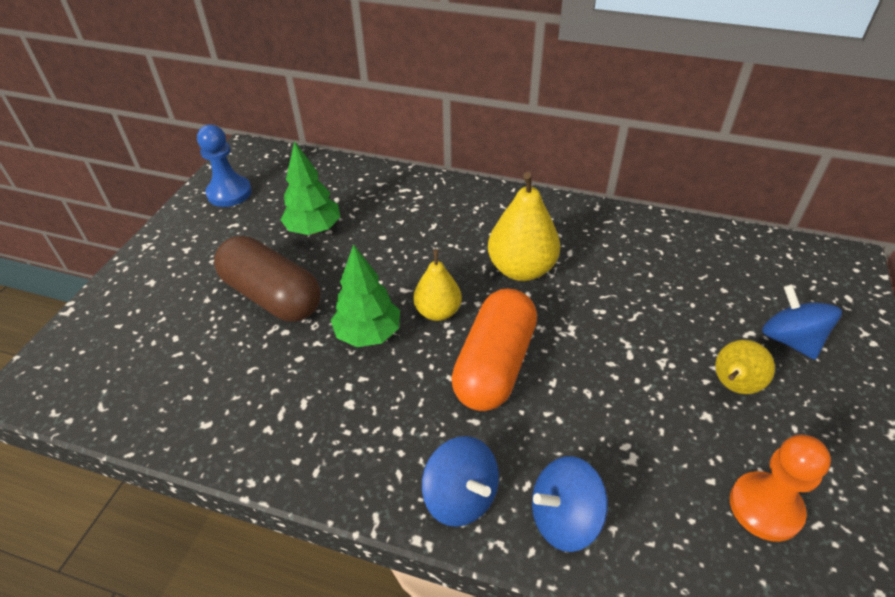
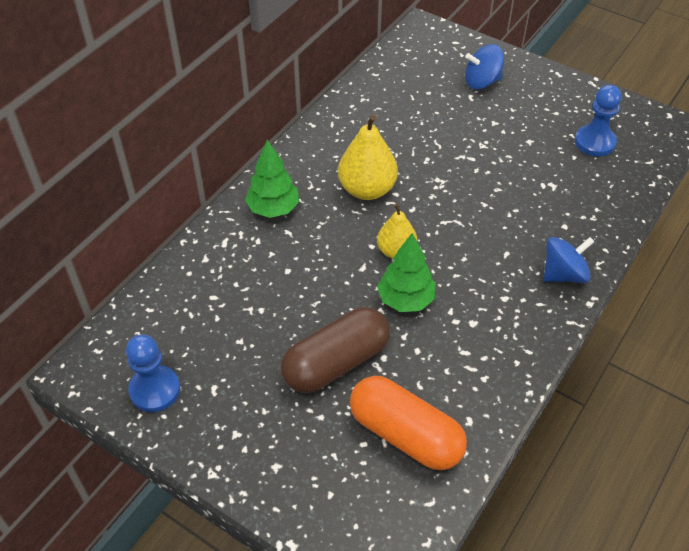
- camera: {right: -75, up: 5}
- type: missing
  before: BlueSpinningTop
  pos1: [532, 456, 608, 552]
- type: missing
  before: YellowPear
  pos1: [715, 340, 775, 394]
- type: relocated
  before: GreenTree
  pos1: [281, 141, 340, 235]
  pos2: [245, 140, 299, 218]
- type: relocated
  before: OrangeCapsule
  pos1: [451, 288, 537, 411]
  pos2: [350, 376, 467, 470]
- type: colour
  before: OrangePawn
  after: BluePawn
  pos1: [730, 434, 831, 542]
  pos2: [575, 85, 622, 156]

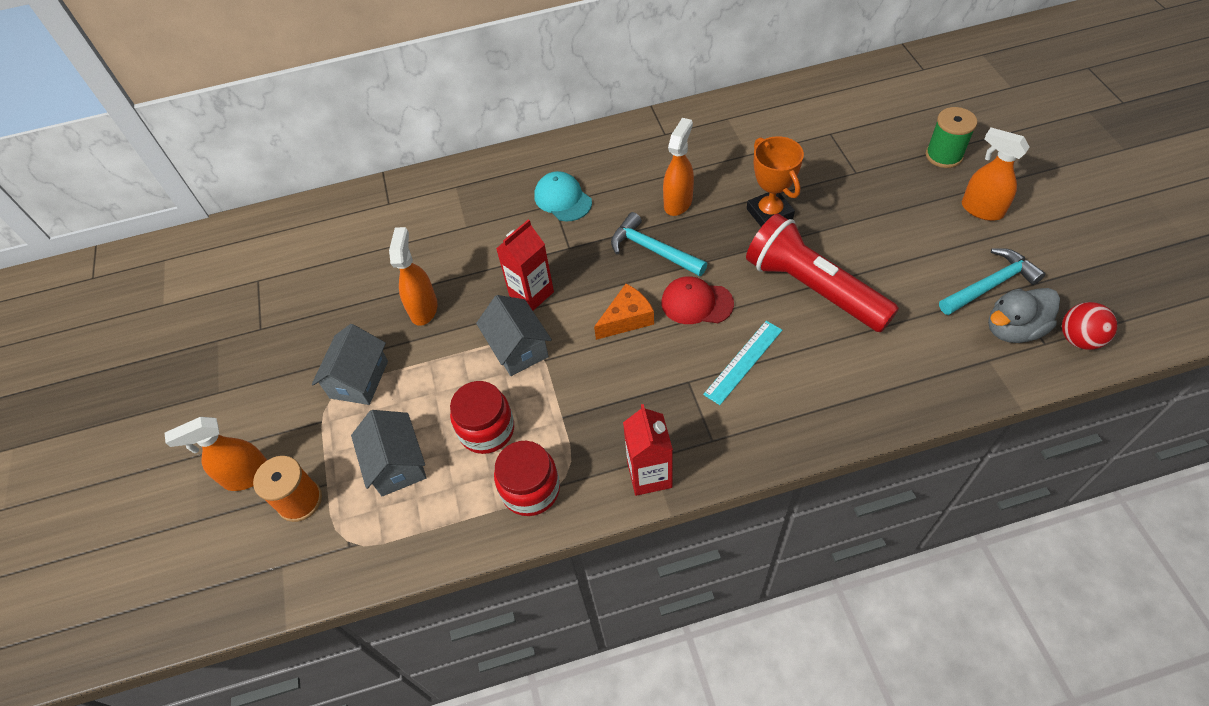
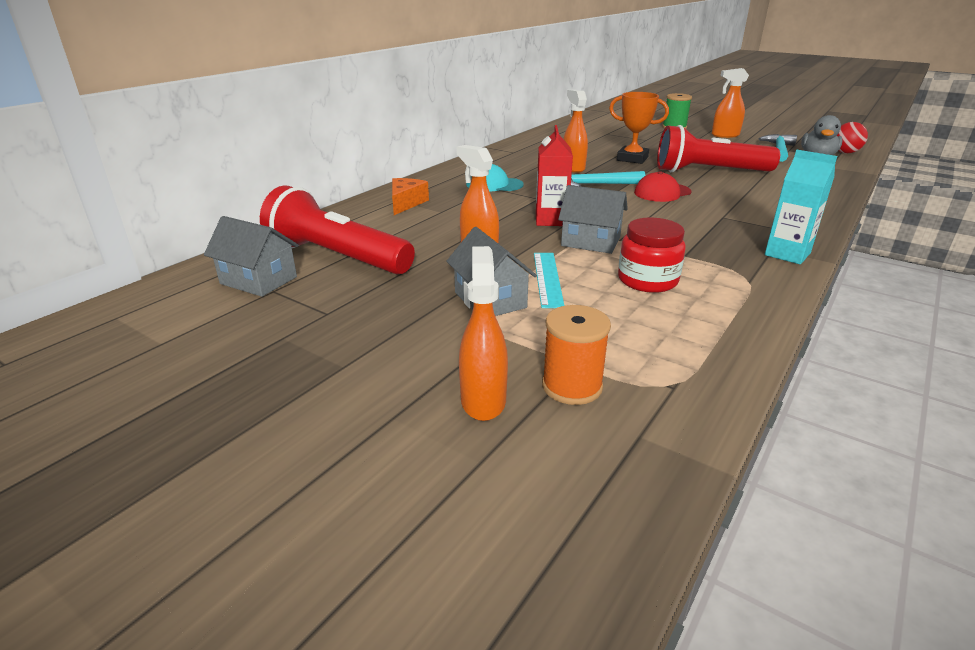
- camera: {right: -45, up: -25}
- type: missing
  before: RedJar
  pos1: [494, 441, 560, 516]
- type: appeared
  after: RedFlashlight
  pos2: [260, 185, 415, 274]
- type: relocated
  before: GreyHouse
  pos1: [351, 410, 426, 496]
  pos2: [204, 216, 299, 297]
- type: relocated
  before: OrangeCheese
  pos1: [594, 284, 654, 340]
  pos2: [392, 178, 429, 215]
- type: relocated
  before: TurquoiseRuler
  pos1: [703, 321, 782, 405]
  pos2: [534, 253, 564, 308]
- type: colour
  before: RedCarton
  after: TurquoiseCarton
  pos1: [623, 404, 673, 496]
  pos2: [765, 150, 837, 264]
- type: spun
  before: OrangeSprayBottle
  pos1: [164, 417, 267, 491]
  pos2: [459, 246, 508, 421]
  turn: 150

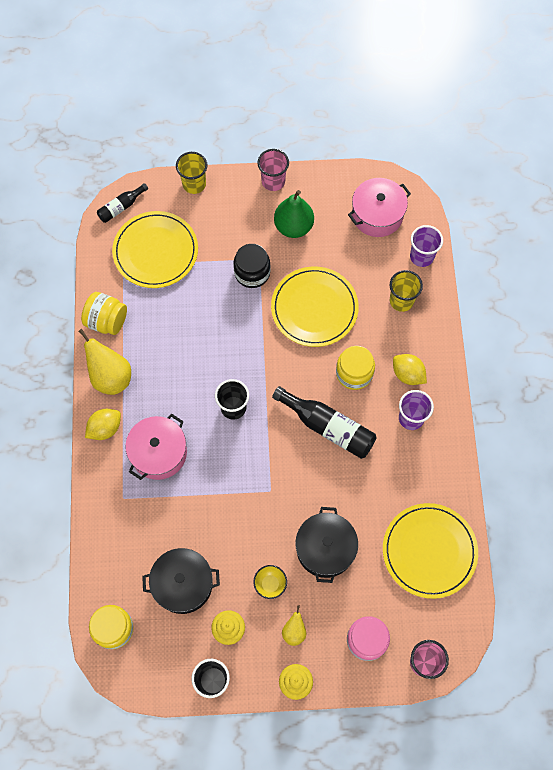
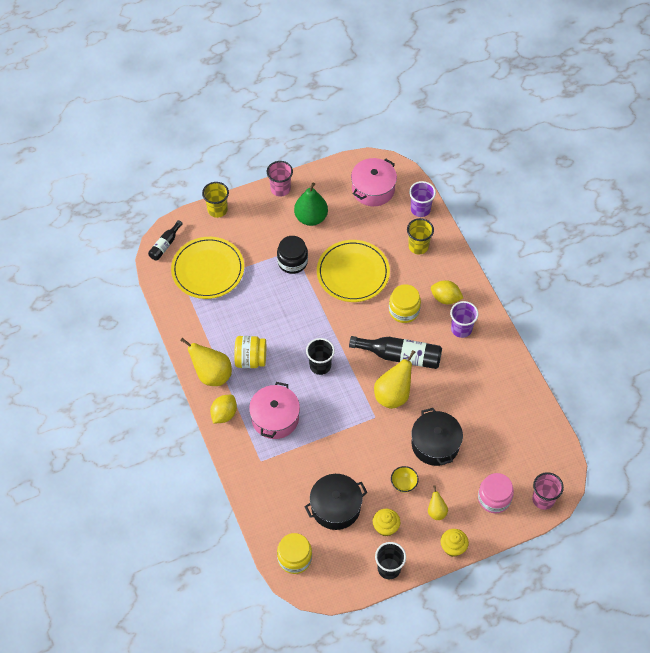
- camera: {right: -20, up: -10}
- type: missing
  before: YellowPlate
  pos1: [383, 503, 478, 599]
- type: appeared
  after: YellowPear
  pos2: [374, 350, 415, 409]
- type: relocated
  before: YellowJar
  pos1: [81, 292, 127, 335]
  pos2: [234, 336, 266, 368]

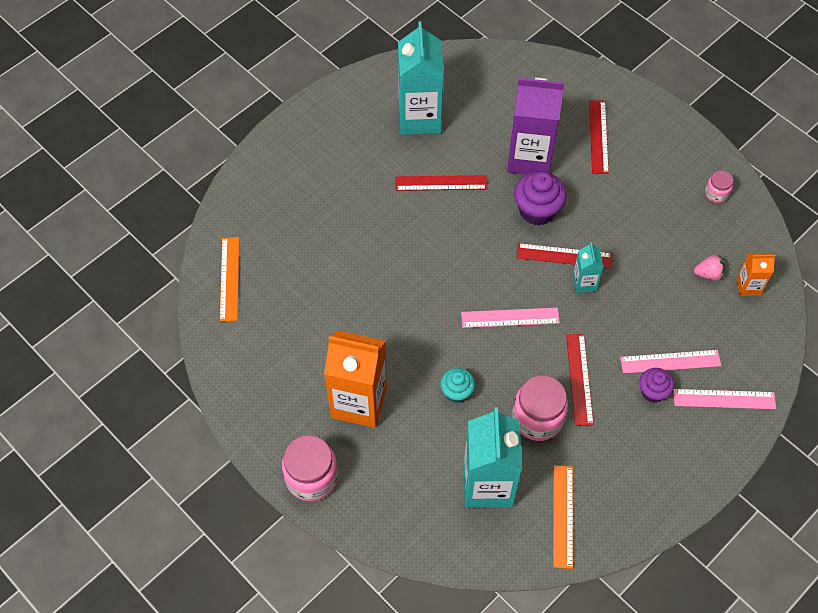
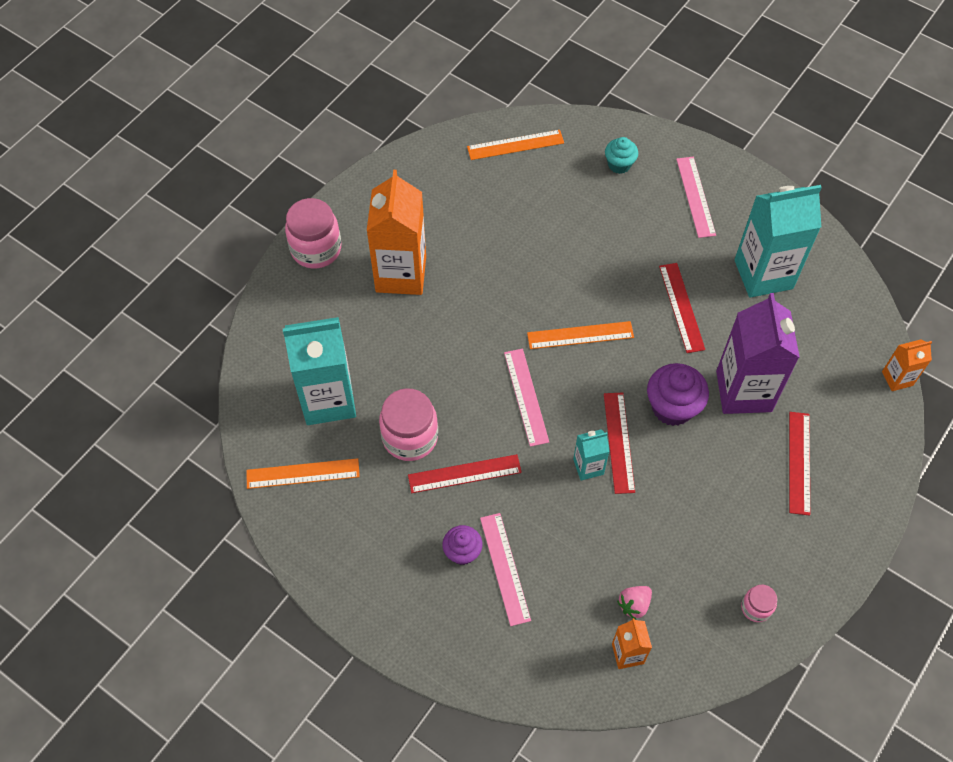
- camera: {right: 80, up: 0}
- type: appeared
  after: OrangeRuler
  pos2: [527, 321, 634, 349]
- type: appeared
  after: OrangeCarton
  pos2: [882, 339, 932, 391]
- type: relocated
  before: TurquoiseCupcake
  pos1: [440, 368, 475, 403]
  pos2: [605, 137, 638, 174]
- type: relocated
  before: PinkRuler
  pos1: [673, 389, 776, 409]
  pos2: [676, 157, 716, 238]
- type: spun
  before: RedRuler
  pos1: [589, 100, 609, 174]
  pos2: [789, 412, 810, 516]
  turn: -75
- type: spun
  before: PinkStrawberry
  pos1: [694, 255, 725, 281]
  pos2: [617, 586, 652, 619]
  turn: 60

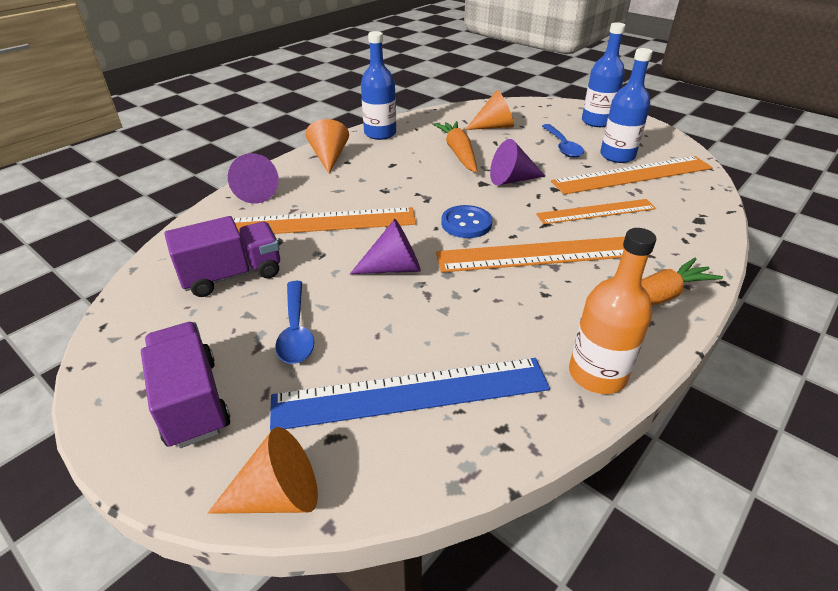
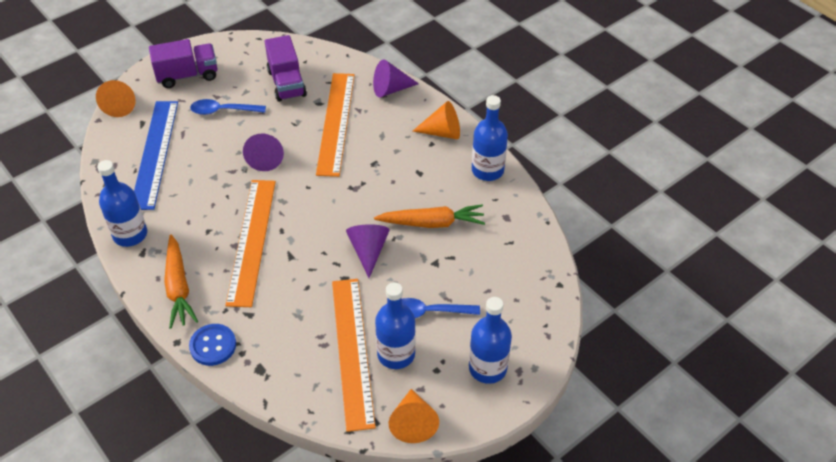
- camera: {right: 100, up: 10}
- type: missing
  before: OrangeRuler
  pos1: [536, 199, 656, 224]
- type: relocated
  before: BlueButton
  pos1: [441, 205, 492, 238]
  pos2: [189, 324, 236, 366]
- type: relocated
  before: OrangeCone
  pos1: [465, 90, 514, 130]
  pos2: [389, 389, 439, 443]
- type: colour
  before: OrangeBottle
  after: BlueBottle
  pos1: [569, 228, 657, 394]
  pos2: [97, 160, 147, 247]

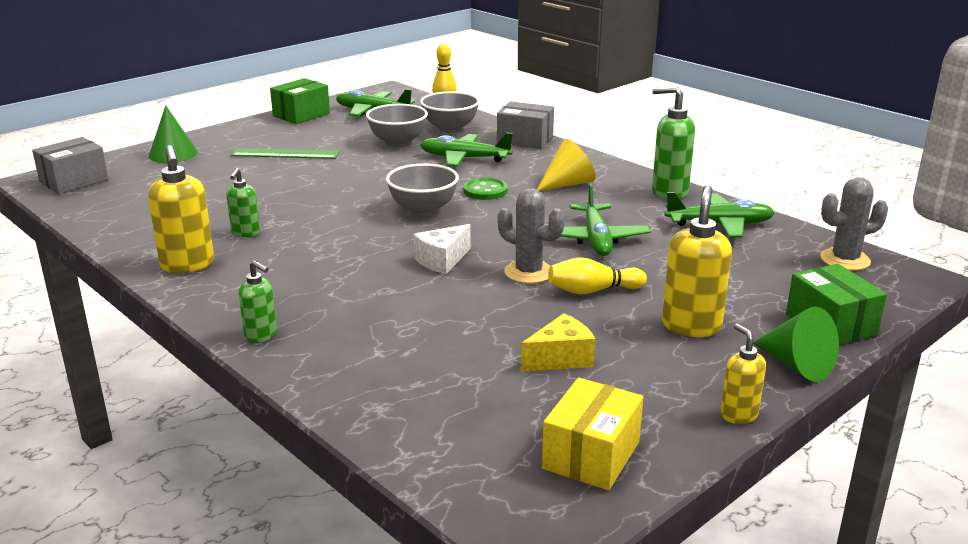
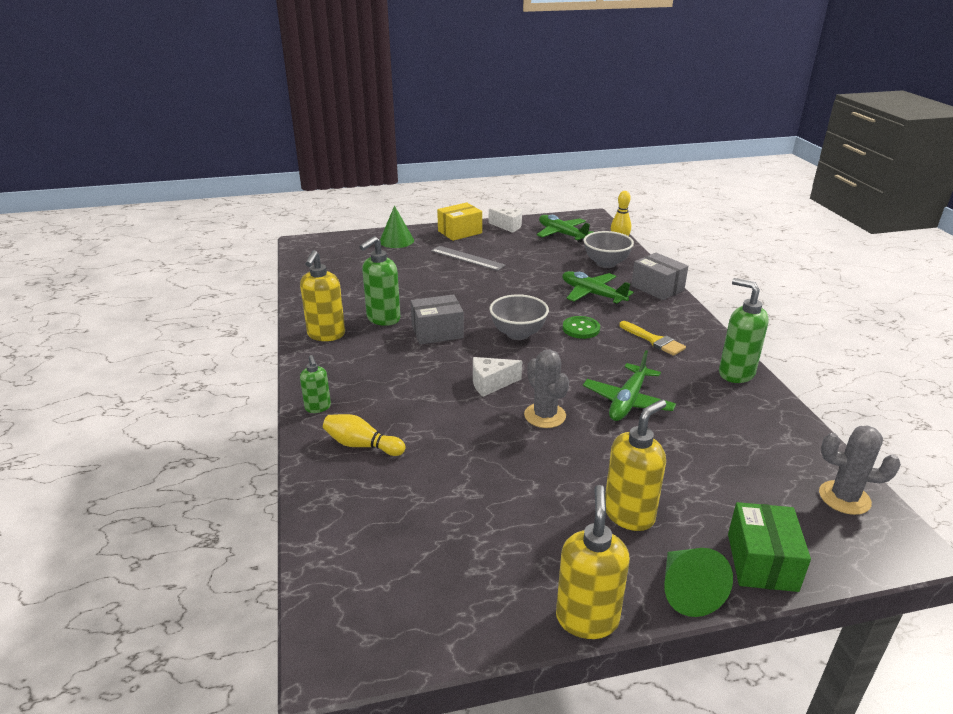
- camera: {right: 30, up: 5}
- type: missing
  before: GreyBowl
  pos1: [366, 104, 428, 147]
- type: missing
  before: YellowCheese
  pos1: [521, 313, 595, 371]
- type: missing
  before: GreenPlane
  pos1: [665, 192, 775, 238]
- type: relocated
  before: GreyBox
  pos1: [32, 137, 108, 194]
  pos2: [411, 294, 464, 344]
- type: relocated
  before: YellowBox
  pos1: [542, 378, 643, 490]
  pos2: [437, 202, 482, 241]
- type: relocated
  before: YellowBowlingPin
  pos1: [548, 257, 647, 294]
  pos2: [323, 414, 406, 456]
- type: exchanged
  before: GreenBox
  after: WhiteCheese
  pos1: [270, 78, 330, 124]
  pos2: [489, 208, 522, 233]
- type: exchanged
  before: YellowCone
  after: YellowBrush
  pos1: [537, 139, 595, 191]
  pos2: [620, 321, 686, 356]
- type: colour
  before: GreenRuler
  after: GreyRuler
  pos1: [231, 148, 339, 159]
  pos2: [431, 246, 506, 271]
- type: size
  before: GreenSoapDispenser
  pos1: [226, 168, 260, 237]
  pos2: [359, 236, 400, 326]
  scale: 1.71
- type: size
  before: YellowSoapDispenser
  pos1: [720, 324, 766, 424]
  pos2: [556, 485, 630, 639]
  scale: 1.71

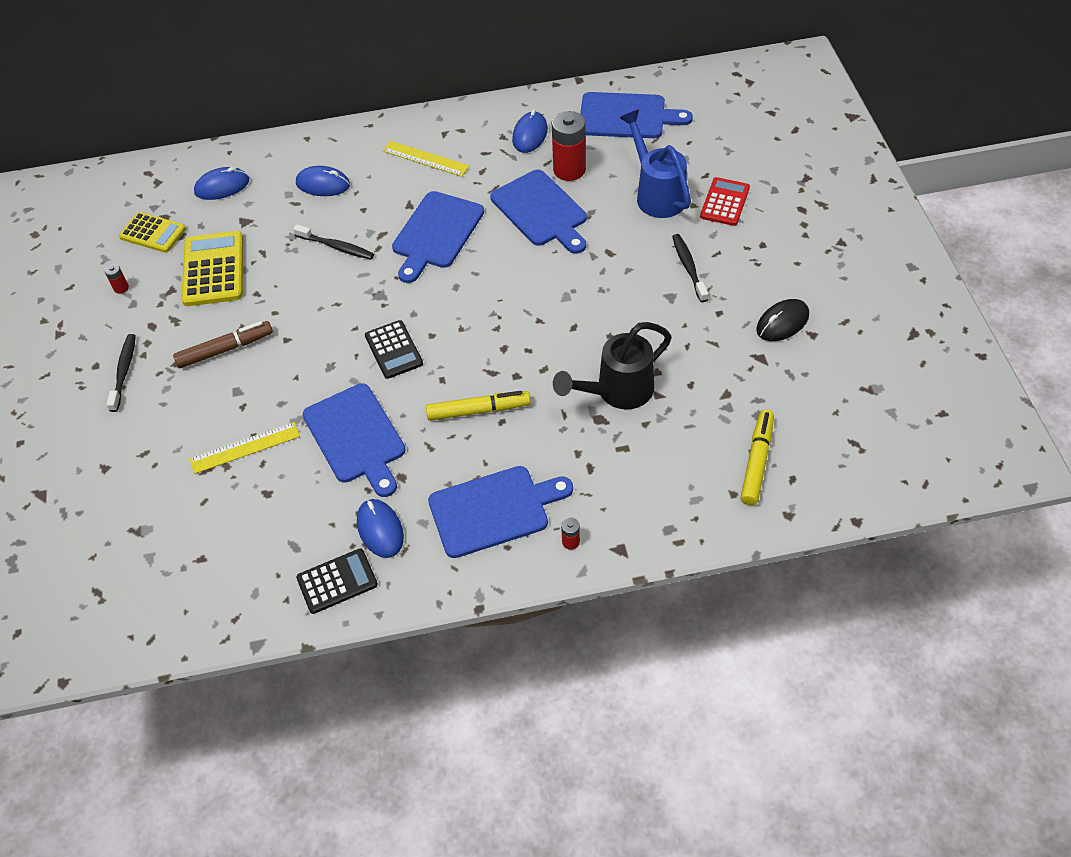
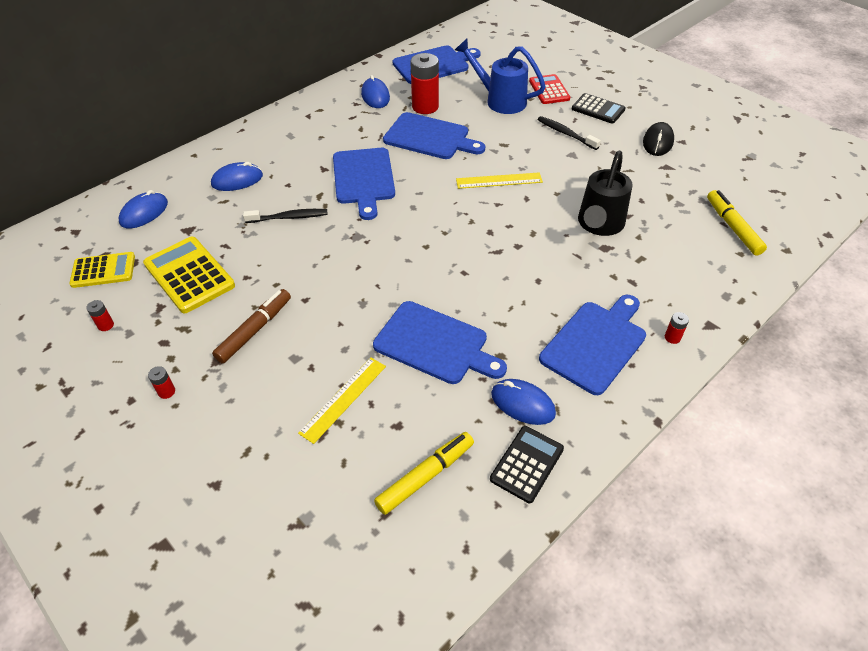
- camera: {right: -35, up: -5}
- type: relocated
  before: BlackCalculator
  pos1: [365, 320, 423, 379]
  pos2: [572, 93, 626, 124]
- type: relocated
  before: YellowRuler
  pos1: [383, 141, 470, 177]
  pos2: [456, 172, 543, 189]
- type: relocated
  before: YellowMarker
  pos1: [426, 391, 531, 421]
  pos2: [374, 432, 474, 515]
- type: exchanged
  before: BlackToothbrush
  after: RedBattery
  pos1: [106, 334, 136, 412]
  pos2: [148, 366, 175, 399]

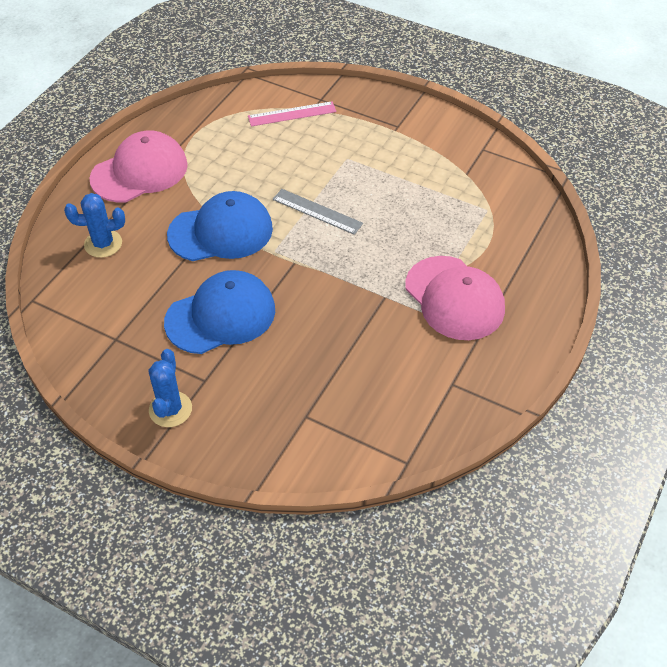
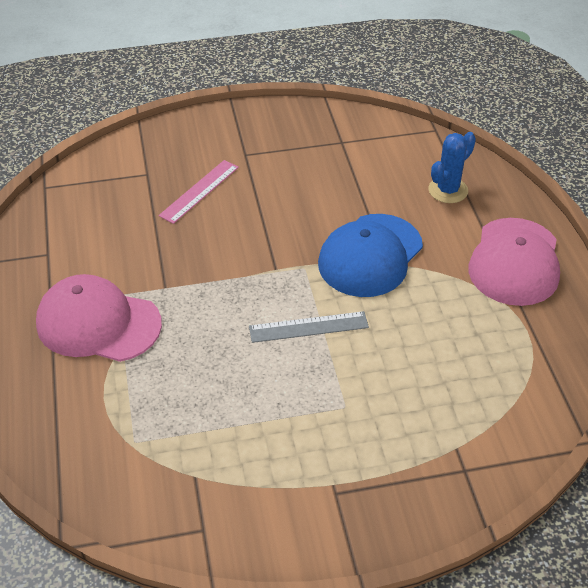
- camera: {right: 140, up: -5}
- type: missing
  before: BlueCactus
  pos1: [149, 349, 192, 427]
- type: missing
  before: BlueCap
  pos1: [164, 270, 275, 354]
- type: relocated
  before: PinkRuler
  pos1: [248, 101, 337, 126]
  pos2: [159, 160, 239, 224]

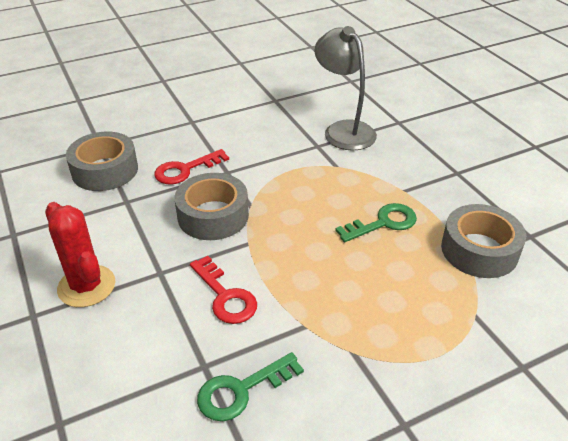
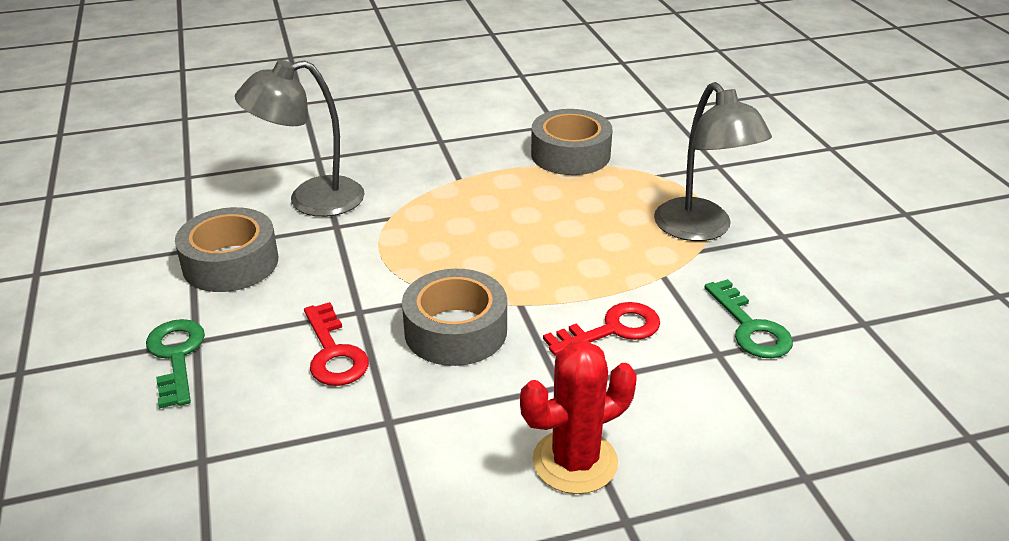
- camera: {right: -80, up: -5}
- type: appeared
  after: GreyLamp
  pos2: [654, 82, 772, 241]
- type: relocated
  before: GreyTape
  pos1: [66, 131, 138, 191]
  pos2: [175, 207, 278, 292]
- type: relocated
  before: GreenKey
  pos1: [335, 203, 417, 242]
  pos2: [146, 319, 205, 409]

